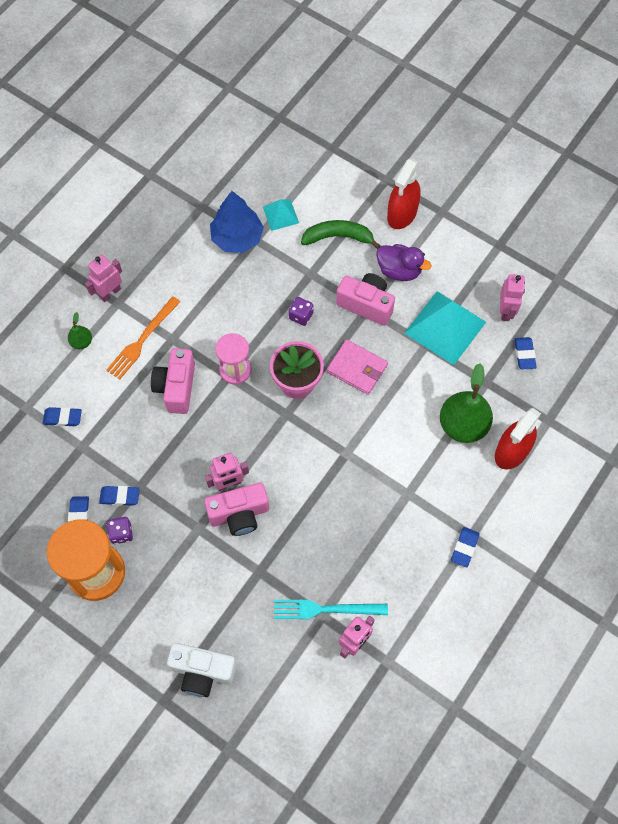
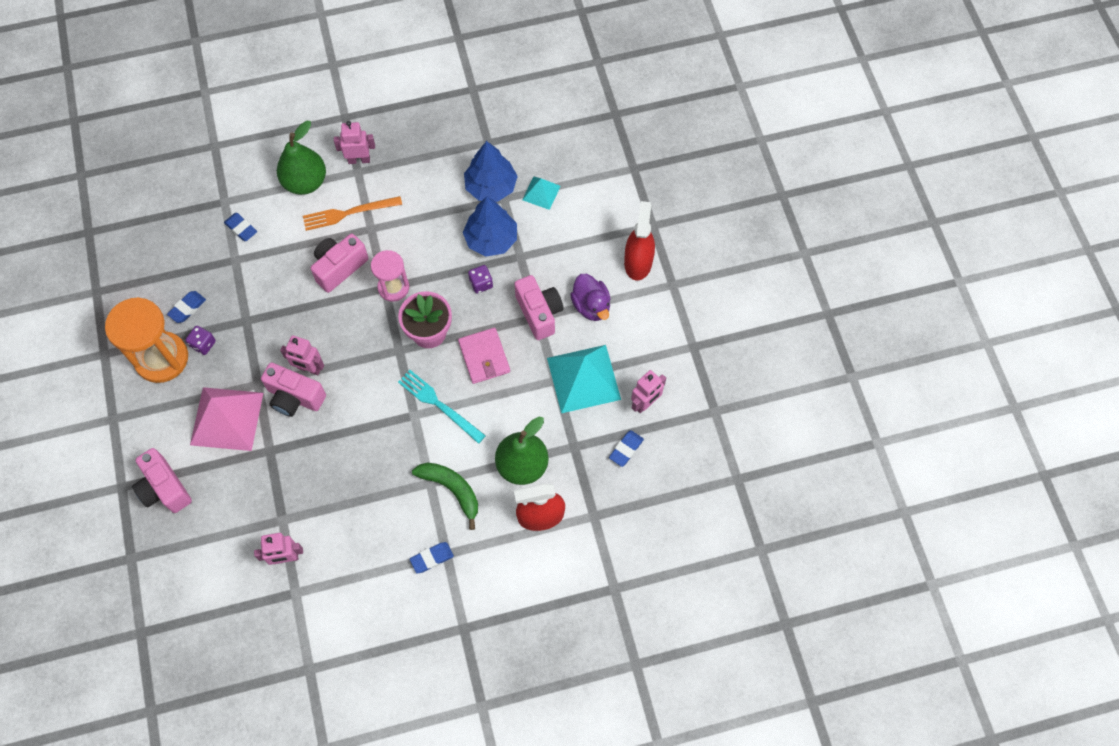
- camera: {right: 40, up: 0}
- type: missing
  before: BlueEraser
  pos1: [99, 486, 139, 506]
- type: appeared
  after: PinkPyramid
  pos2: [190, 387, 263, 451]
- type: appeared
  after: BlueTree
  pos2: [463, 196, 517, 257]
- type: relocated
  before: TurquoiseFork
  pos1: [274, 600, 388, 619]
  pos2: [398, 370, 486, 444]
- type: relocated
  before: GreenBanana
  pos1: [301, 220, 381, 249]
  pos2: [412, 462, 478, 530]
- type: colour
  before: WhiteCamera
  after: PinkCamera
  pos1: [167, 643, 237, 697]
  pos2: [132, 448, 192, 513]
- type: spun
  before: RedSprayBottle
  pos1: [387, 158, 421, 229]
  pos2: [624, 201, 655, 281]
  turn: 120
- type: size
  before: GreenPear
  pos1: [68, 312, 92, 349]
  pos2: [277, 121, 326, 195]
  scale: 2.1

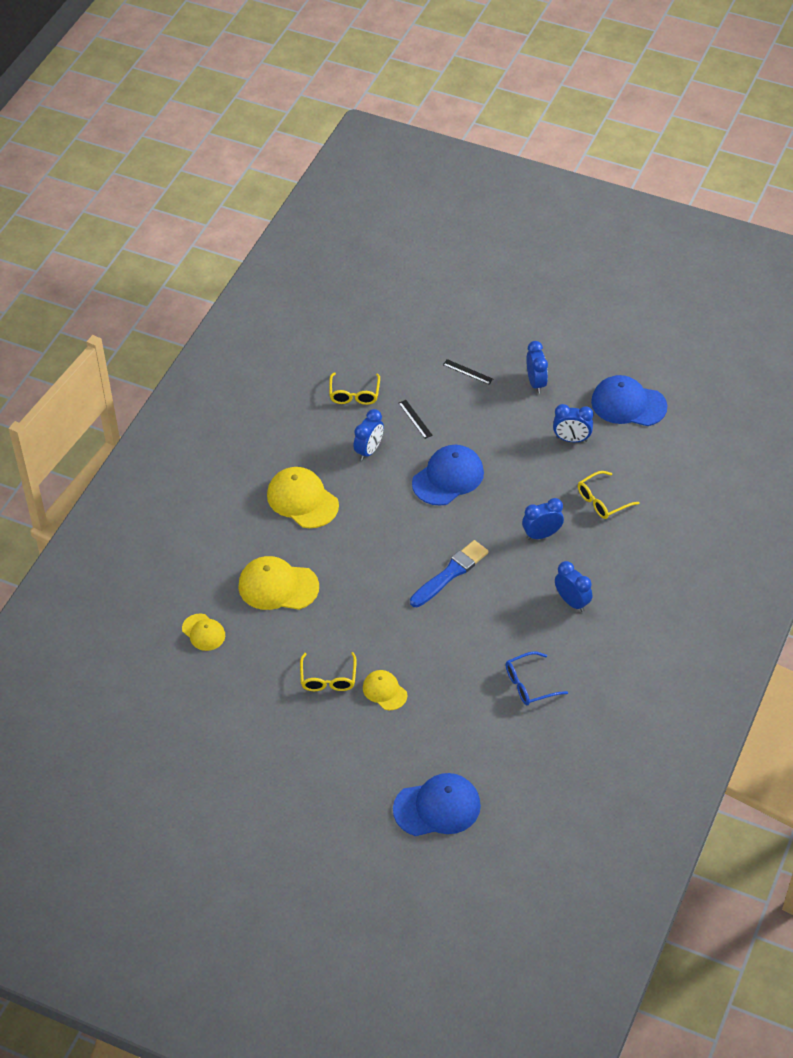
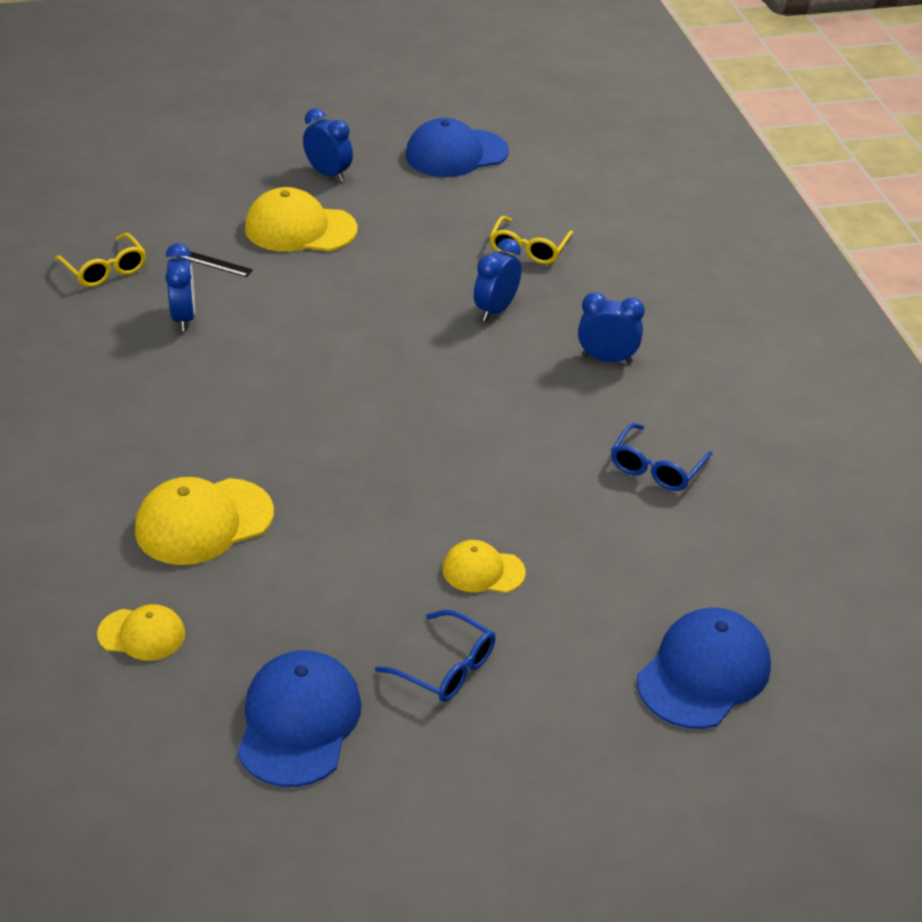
- camera: {right: -40, up: -10}
- type: missing
  before: YellowGlasses
  pos1: [300, 652, 357, 691]
- type: missing
  before: BlueBrush
  pos1: [410, 540, 489, 607]
- type: missing
  before: BlackRuler
  pos1: [443, 359, 493, 384]
- type: missing
  before: BlueClock
  pos1: [553, 404, 593, 442]
- type: appeared
  after: BlueGlasses
  pos2: [375, 610, 495, 702]
- type: relocated
  before: YellowCap
  pos1: [267, 467, 339, 528]
  pos2: [245, 187, 358, 252]
- type: relocated
  before: BlueCap
  pos1: [412, 445, 484, 506]
  pos2: [237, 650, 362, 787]

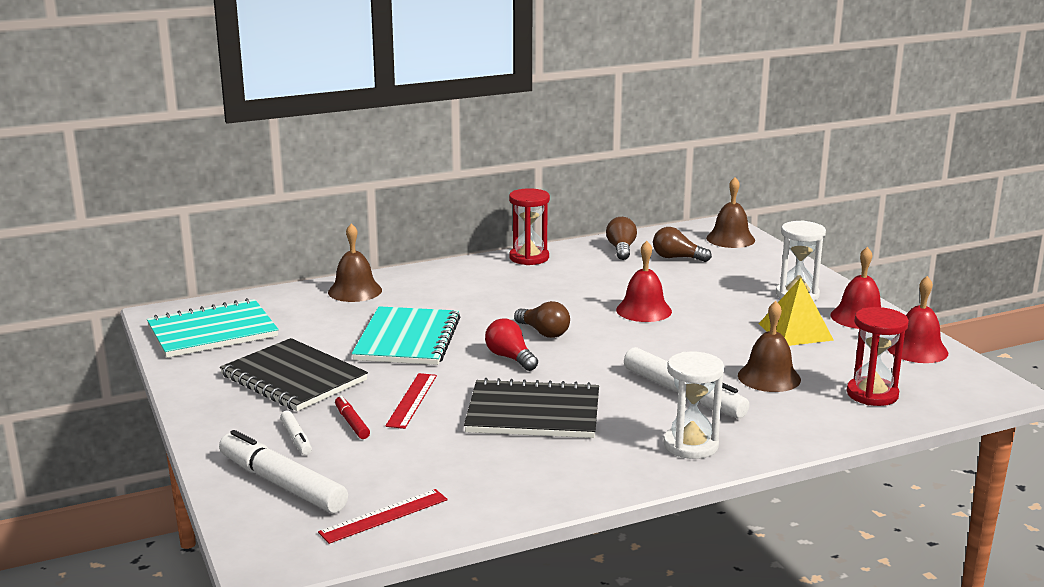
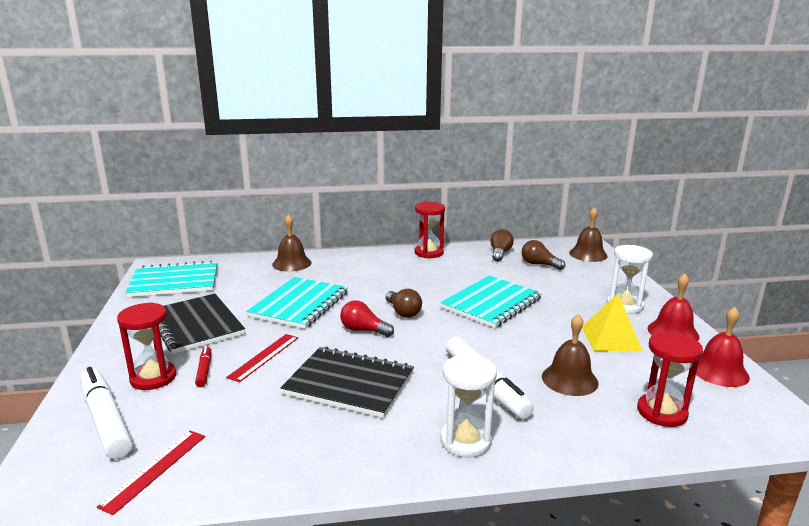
- camera: {right: 15, up: 0}
- type: exchanged
  before: WhiteMarker
  after: RedHourglass
  pos1: [280, 410, 312, 455]
  pos2: [117, 302, 176, 390]
- type: exchanged
  before: RedBell
  after: TurquoiseNotebook
  pos1: [616, 241, 672, 322]
  pos2: [440, 276, 542, 328]
- type: spun
  before: RedRuler
  pos1: [318, 489, 448, 544]
  pos2: [97, 431, 205, 515]
  turn: -45
- type: spun
  before: RedLightBulb
  pos1: [485, 318, 538, 371]
  pos2: [340, 300, 394, 337]
  turn: -45

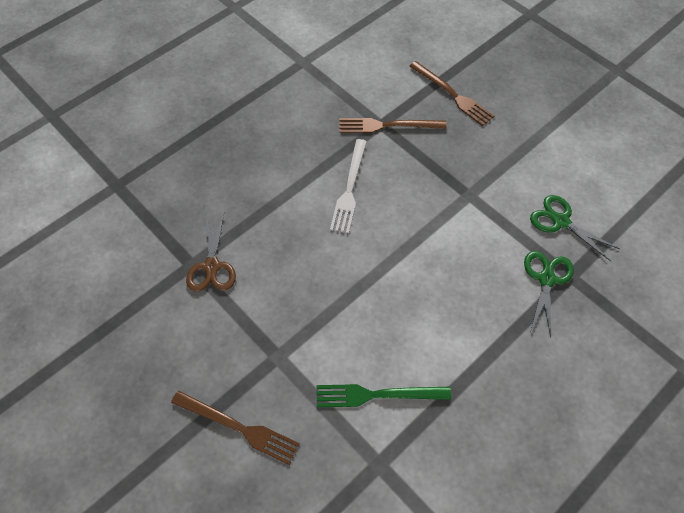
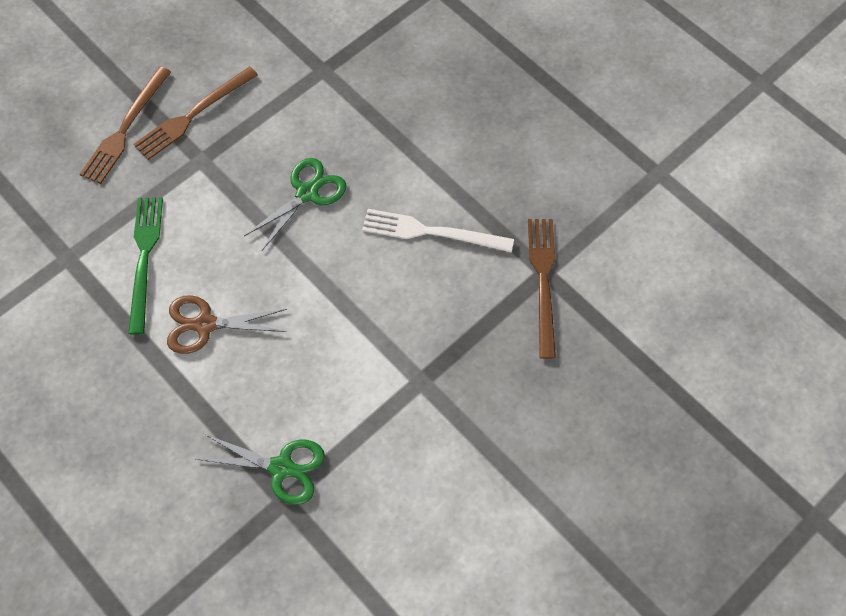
- camera: {right: 90, up: 5}
- type: relocated
  before: BrownScissors
  pos1: [186, 214, 236, 292]
  pos2: [167, 295, 287, 354]
- type: relocated
  before: BrownFork
  pos1: [409, 61, 494, 126]
  pos2: [133, 67, 258, 160]
- type: relocated
  before: GreenScissors
  pos1: [530, 195, 620, 261]
  pos2: [244, 158, 346, 250]

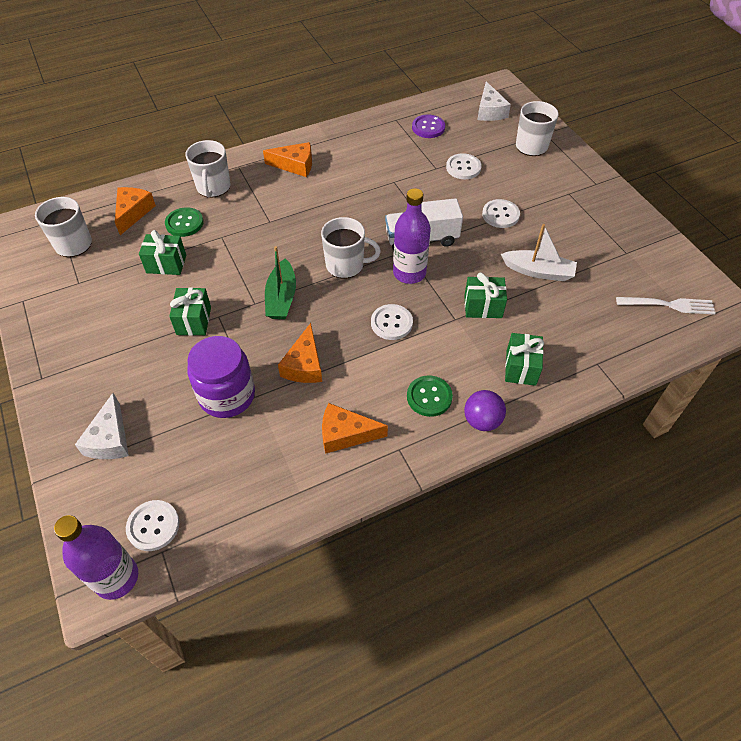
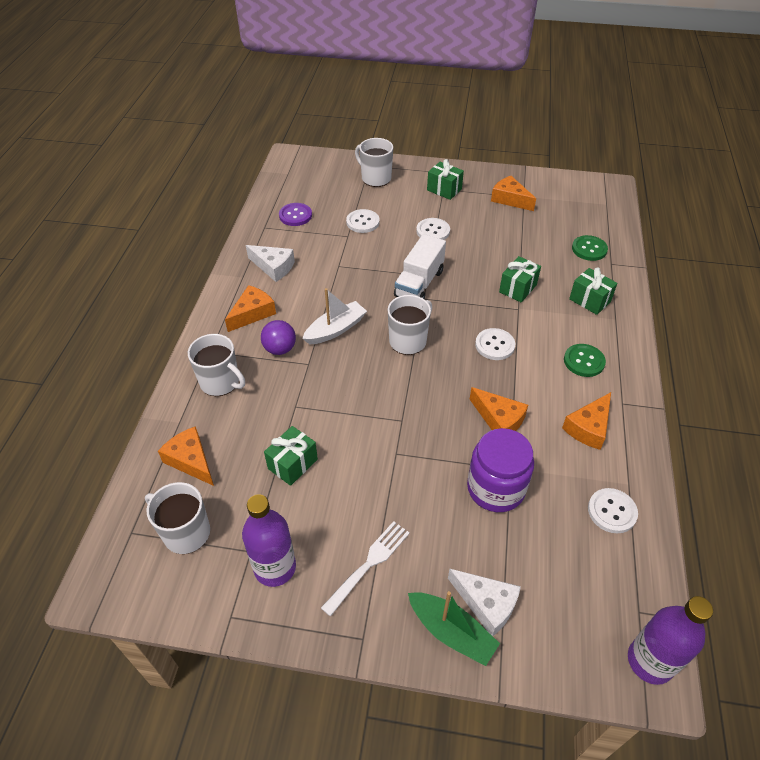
- camera: {right: -55, up: -5}
- type: appeared
  after: OrangeCheese
  pos2: [491, 176, 536, 211]
- type: relocated
  before: WhiteButton
  pos1: [126, 500, 179, 551]
  pos2: [588, 488, 638, 533]
- type: relocated
  before: GreenButton
  pos1: [165, 207, 204, 237]
  pos2: [572, 235, 608, 261]
- type: relocated
  before: GreenGift
  pos1: [169, 287, 211, 336]
  pos2: [427, 159, 464, 200]
- type: relocated
  before: GreenBoat
  pos1: [265, 246, 296, 319]
  pos2: [408, 591, 500, 666]
- type: relocated
  before: PurpleBottle
  pos1: [393, 188, 431, 284]
  pos2: [242, 494, 296, 587]
- type: relocated
  before: PurpleBall
  pos1: [464, 390, 506, 431]
  pos2: [261, 320, 296, 355]
- type: relocated
  before: WhiteCheese
  pos1: [477, 81, 511, 121]
  pos2: [246, 245, 295, 282]
- type: relocated
  before: WhiteBoat
  pos1: [501, 224, 577, 281]
  pos2: [302, 288, 367, 345]
- type: relocated
  before: WhiteFork
  pos1: [616, 297, 716, 315]
  pos2: [321, 521, 410, 616]

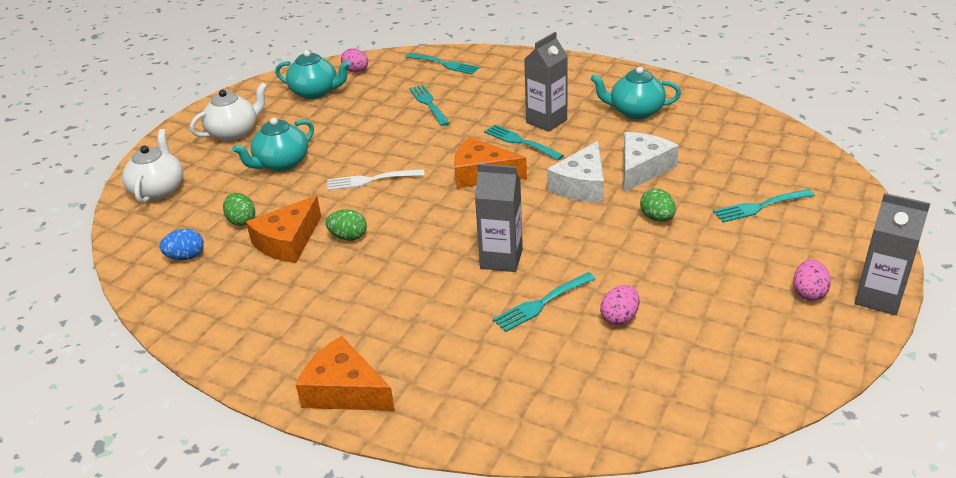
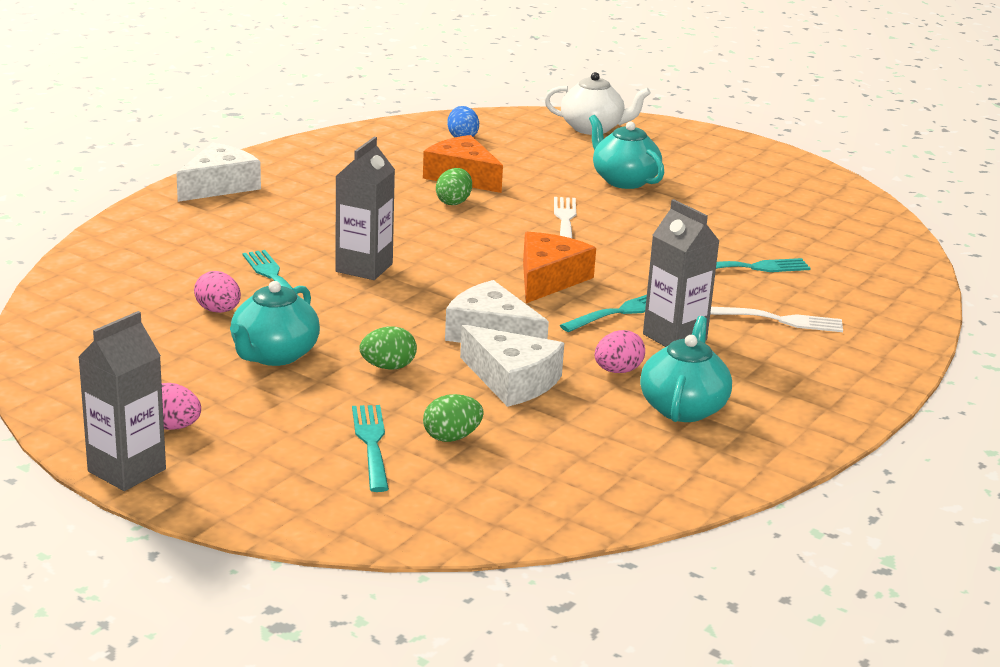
- camera: {right: 95, up: -10}
- type: missing
  before: WhiteTeapot
  pos1: [190, 83, 267, 141]
- type: missing
  before: TurquoiseFork
  pos1: [405, 53, 479, 74]
- type: appeared
  after: WhiteFork
  pos2: [710, 307, 843, 332]
- type: relocated
  before: GreenEgg
  pos1: [223, 193, 255, 226]
  pos2: [423, 394, 484, 442]
- type: relocated
  before: TurquoiseTeapot
  pos1: [275, 50, 351, 99]
  pos2: [230, 281, 320, 366]
- type: relocated
  before: PinkEgg
  pos1: [341, 48, 368, 72]
  pos2: [595, 330, 645, 373]
- type: colour
  before: OrangeCheese
  after: WhiteCheese
  pos1: [296, 336, 395, 411]
  pos2: [176, 142, 261, 202]

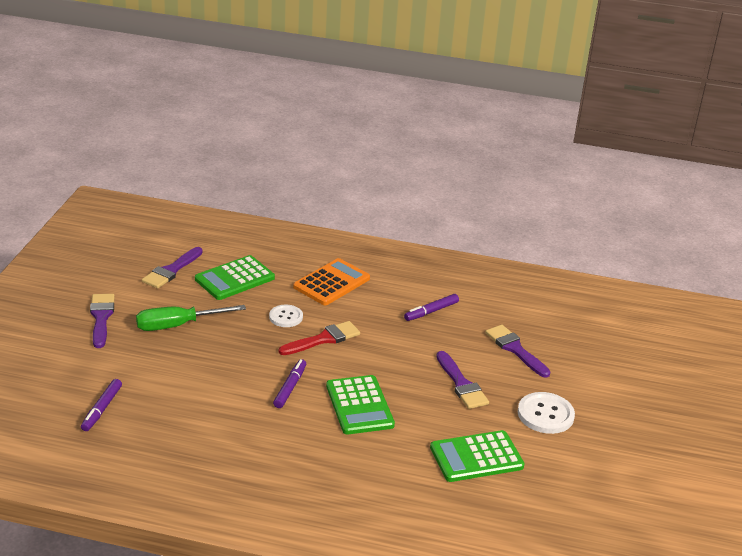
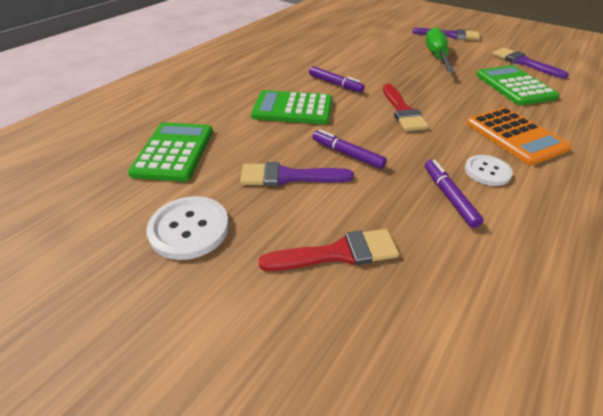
- camera: {right: 115, up: 10}
- type: relocated
  before: PurpleMarker
  pos1: [81, 379, 122, 431]
  pos2: [313, 129, 387, 169]
- type: relocated
  before: WhiteButton
  pos1: [269, 305, 303, 327]
  pos2: [465, 155, 513, 186]
- type: colour
  before: PurpleBrush
  after: RedBrush
  pos1: [485, 325, 551, 378]
  pos2: [258, 229, 399, 271]

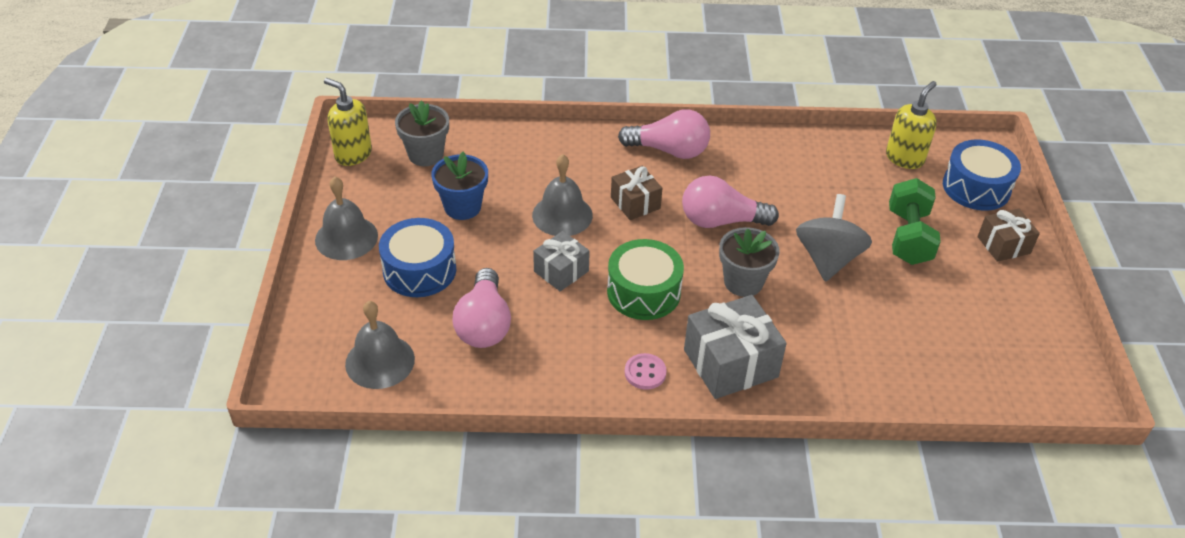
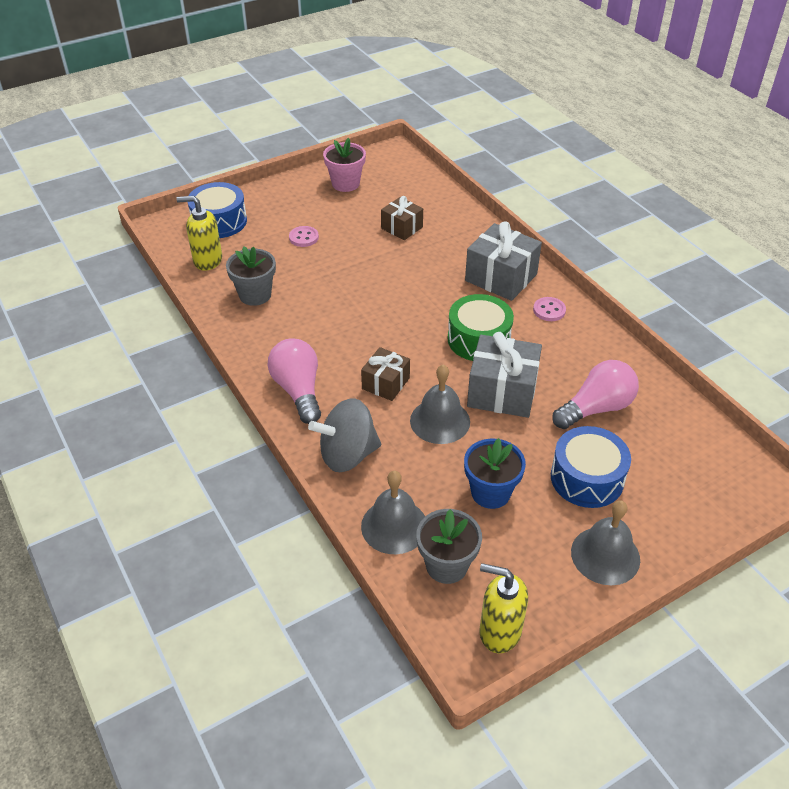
- camera: {right: -120, up: 0}
- type: missing
  before: PinkLightBulb
  pos1: [682, 176, 779, 228]
- type: appeared
  after: PinkFlowerPot
  pos2: [323, 138, 366, 192]
- type: relocated
  before: GreyBell
  pos1: [345, 301, 415, 389]
  pos2: [361, 471, 425, 554]
- type: relocated
  before: GreyFlowerPot
  pos1: [719, 227, 780, 297]
  pos2: [226, 246, 276, 306]
- type: relocated
  before: GreySpinningTop
  pos1: [796, 194, 872, 282]
  pos2: [308, 398, 381, 472]
- type: relocated
  before: BrownGift
  pos1: [977, 209, 1040, 262]
  pos2: [381, 196, 423, 240]
- type: exchanged
  before: GreenDumbbell
  after: PinkButton
  pos1: [889, 178, 941, 265]
  pos2: [289, 226, 319, 247]
- type: spun
  before: YellowSoapDispenser
  pos1: [324, 78, 372, 166]
  pos2: [480, 563, 528, 653]
  turn: 105
- type: size
  before: GreyGift
  pos1: [533, 231, 590, 291]
  pos2: [467, 332, 542, 418]
  scale: 1.66

